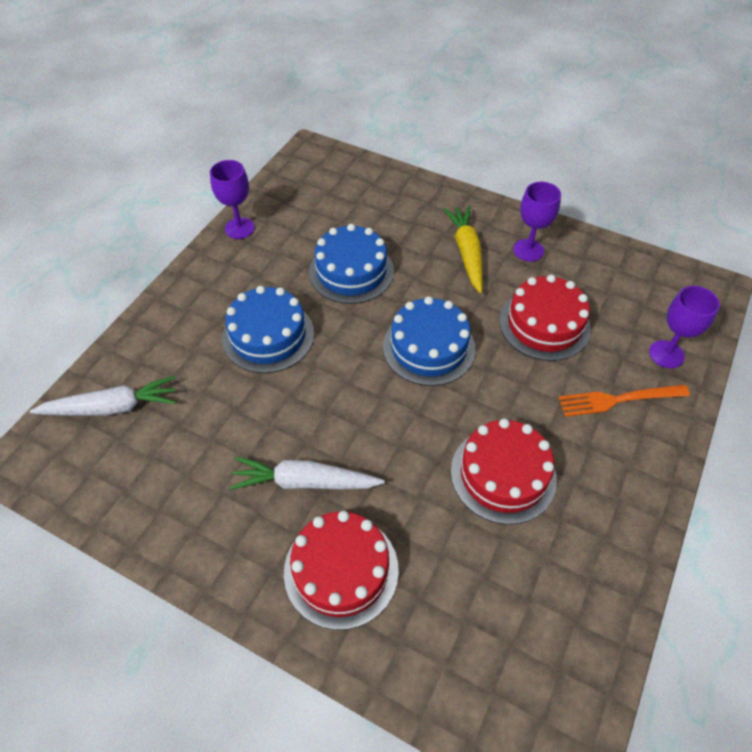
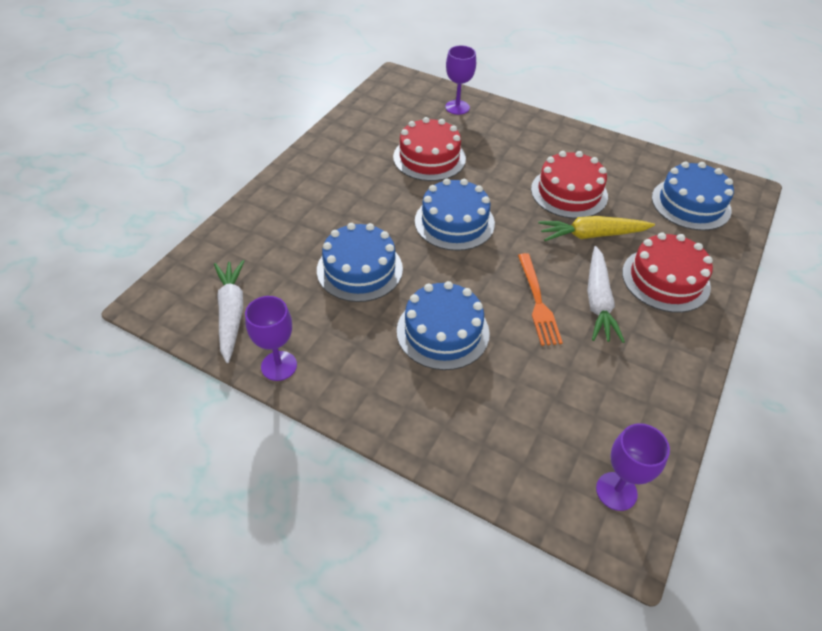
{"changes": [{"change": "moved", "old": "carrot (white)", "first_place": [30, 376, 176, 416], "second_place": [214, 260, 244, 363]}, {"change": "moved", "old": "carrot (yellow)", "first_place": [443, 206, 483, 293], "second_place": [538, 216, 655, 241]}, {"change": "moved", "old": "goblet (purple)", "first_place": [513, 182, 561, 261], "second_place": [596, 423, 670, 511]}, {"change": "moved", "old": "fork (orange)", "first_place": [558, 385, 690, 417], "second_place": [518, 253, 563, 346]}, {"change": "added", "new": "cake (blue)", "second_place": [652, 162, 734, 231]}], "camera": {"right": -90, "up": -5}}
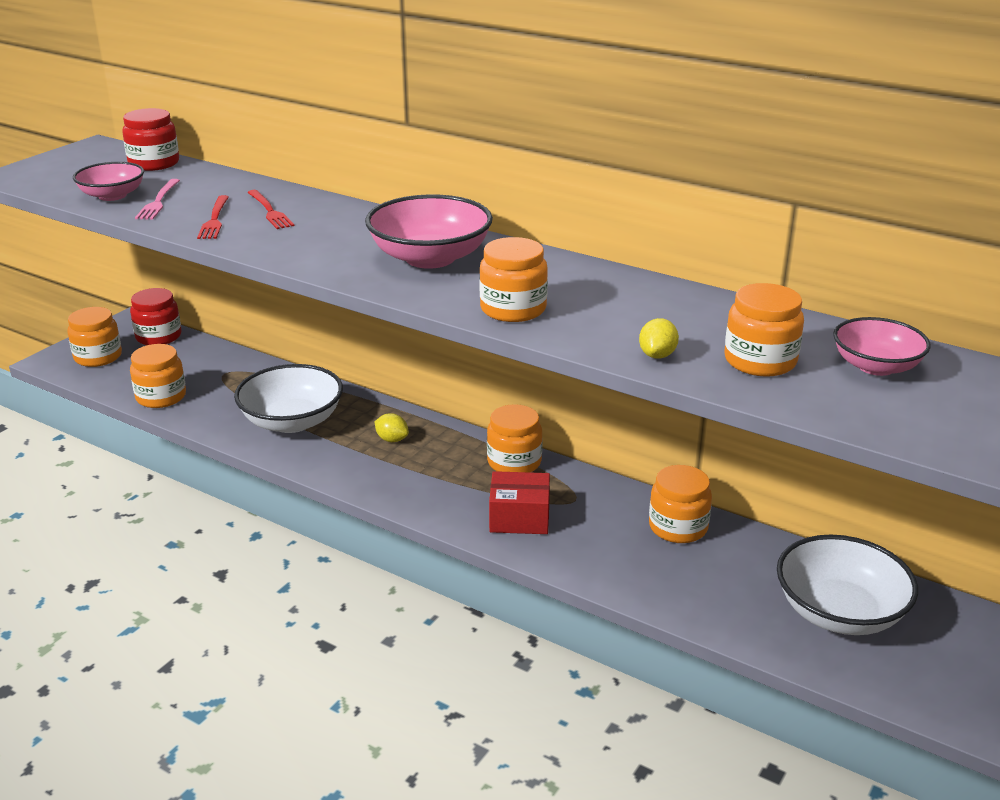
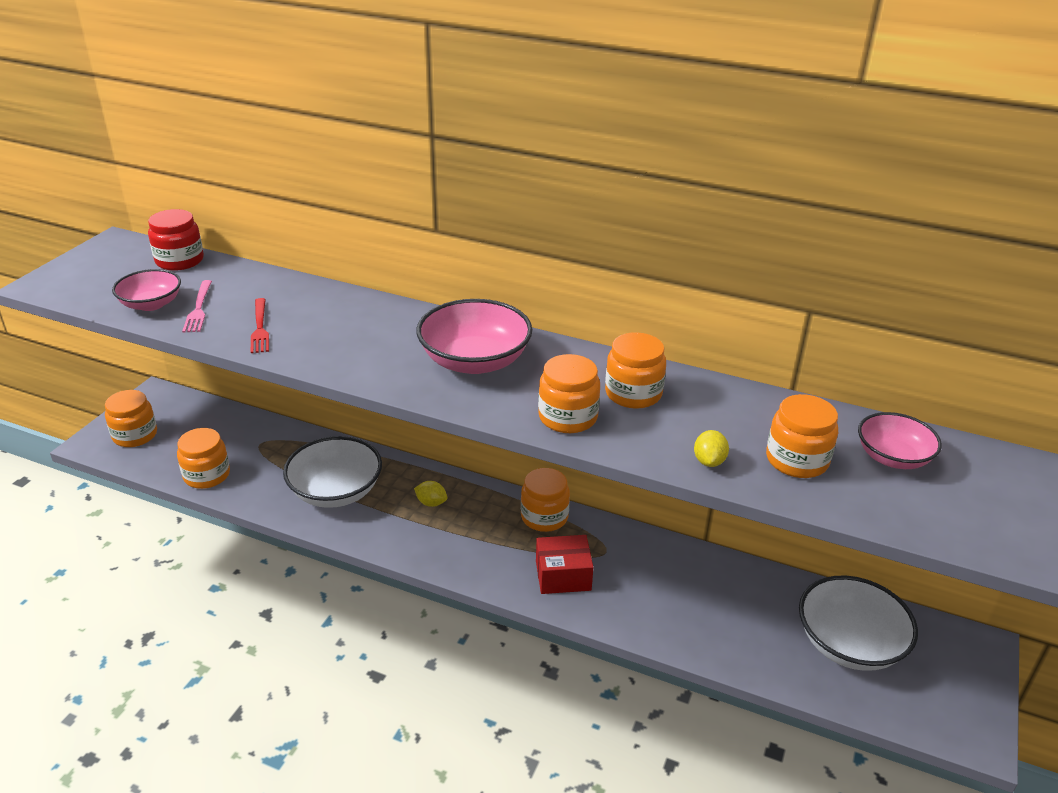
{"changes": [{"change": "removed", "old": "jar (red)", "first_place": [130, 288, 181, 345]}, {"change": "removed", "old": "fork (red)", "first_place": [247, 190, 295, 229]}, {"change": "moved", "old": "jar (orange)", "first_place": [649, 465, 712, 543], "second_place": [605, 332, 666, 409]}], "camera": {"right": -10, "up": 5}}
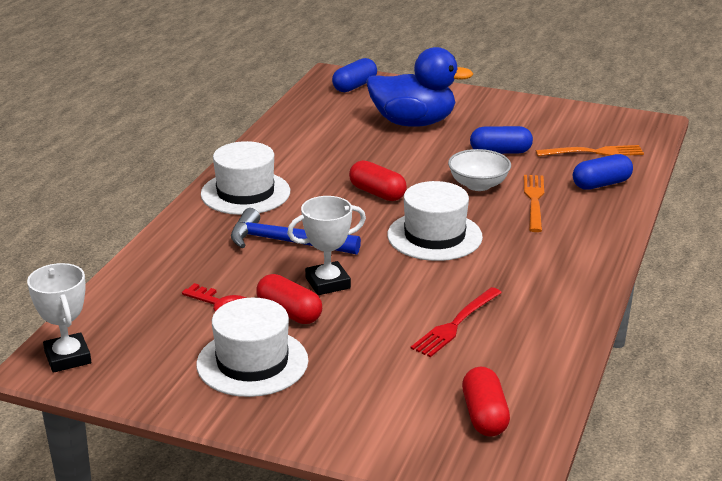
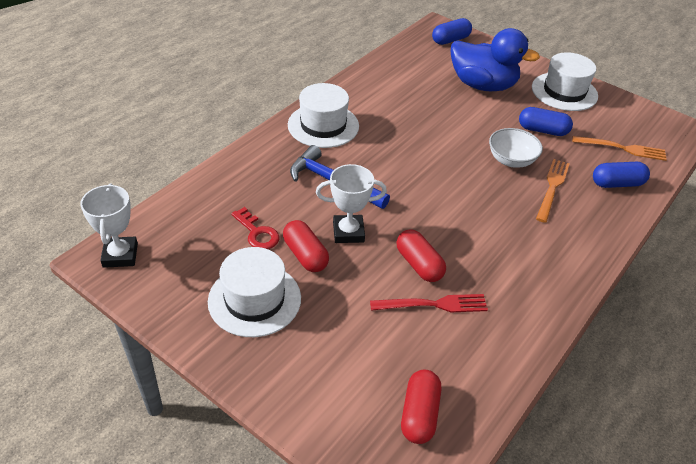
{"changes": [{"change": "moved", "old": "capsule (red)", "first_place": [349, 160, 407, 201], "second_place": [396, 229, 446, 282]}, {"change": "moved", "old": "hat (white)", "first_place": [387, 181, 483, 261], "second_place": [532, 52, 598, 111]}, {"change": "turned", "old": "fork (red)", "first_place": [410, 287, 502, 357], "second_place": [370, 294, 488, 312], "degrees": -150}], "camera": {"right": 15, "up": 15}}
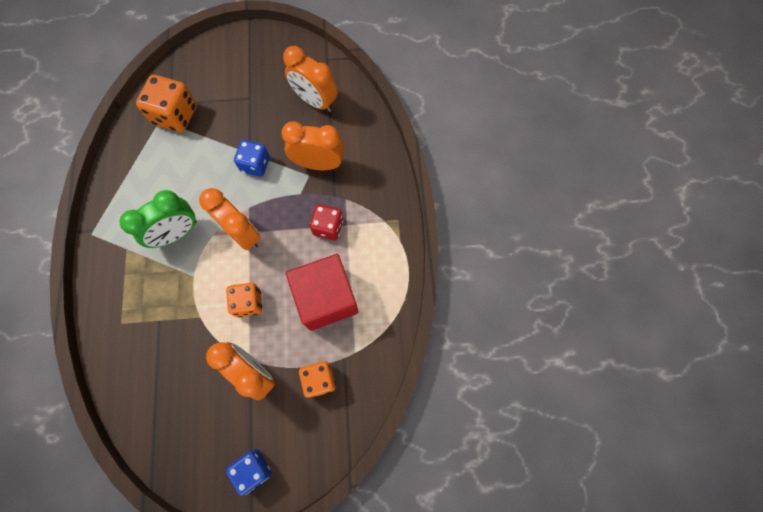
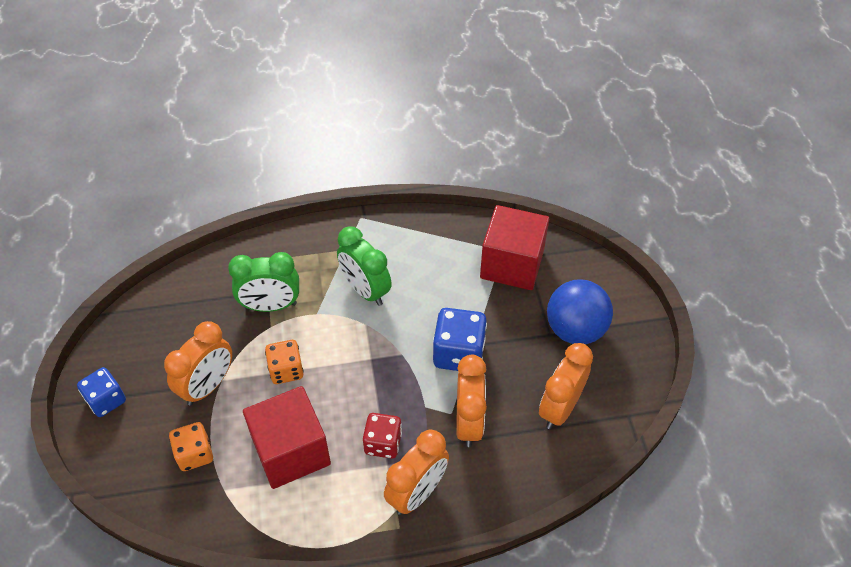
{"changes": [{"change": "replaced", "old": "dice (orange)", "new": "cube (red)", "first_place": [136, 75, 197, 132], "second_place": [480, 205, 549, 290]}, {"change": "moved", "old": "clock (orange)", "first_place": [199, 188, 261, 250], "second_place": [384, 430, 449, 515]}, {"change": "resized", "old": "dice (blue)", "first_place": [234, 140, 270, 177], "second_place": [433, 308, 487, 371], "factor": 1.51}, {"change": "added", "new": "clock (green)", "second_place": [228, 252, 299, 312]}, {"change": "added", "new": "ball (blue)", "second_place": [547, 279, 613, 344]}], "camera": {"right": 85, "up": -20}}
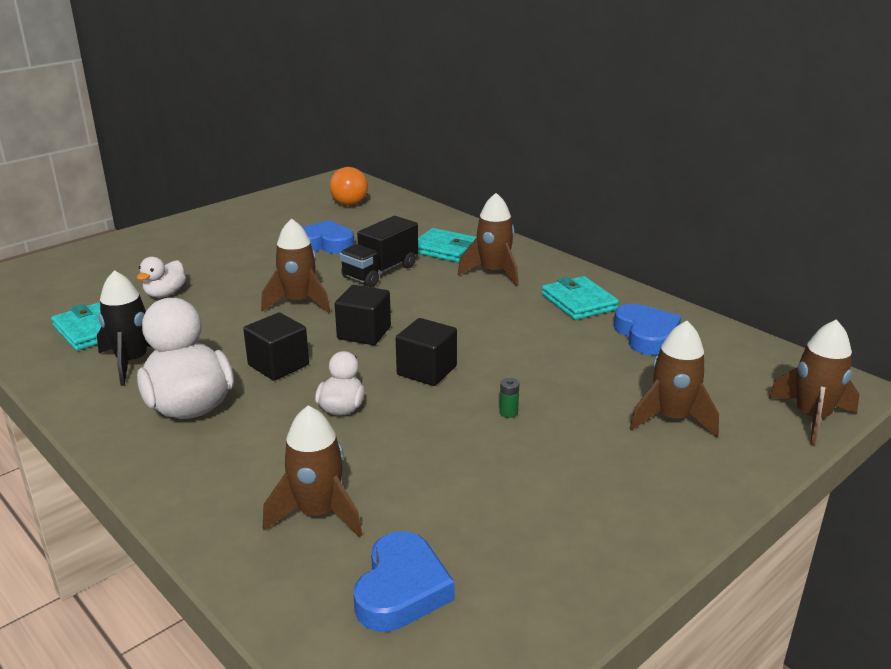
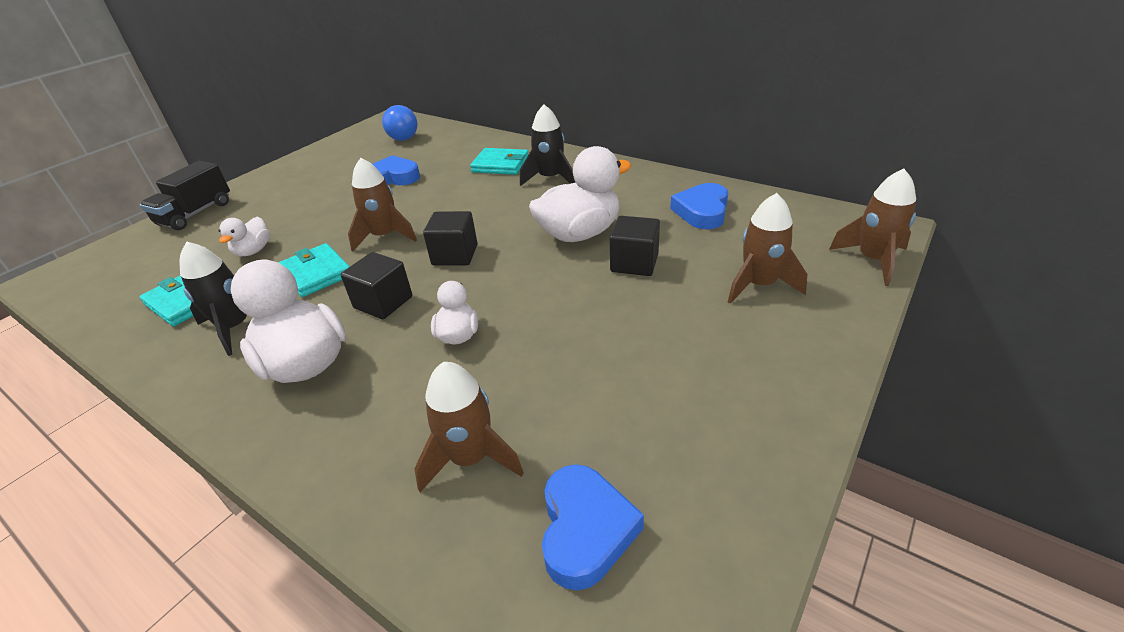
{"changes": [{"change": "recoloured", "old": "ball (orange)", "new": "ball (blue)", "first_place": [330, 167, 368, 206], "second_place": [382, 105, 417, 141]}, {"change": "moved", "old": "truck (black)", "first_place": [339, 216, 418, 287], "second_place": [140, 161, 230, 230]}, {"change": "moved", "old": "cube (black)", "first_place": [396, 318, 457, 386], "second_place": [610, 216, 660, 276]}, {"change": "recoloured", "old": "rocket (brown)", "new": "rocket (black)", "first_place": [458, 193, 518, 286], "second_place": [520, 104, 575, 186]}, {"change": "removed", "old": "battery (green)", "first_place": [499, 378, 519, 418]}, {"change": "moved", "old": "wallet (turquoise)", "first_place": [542, 276, 619, 320], "second_place": [278, 243, 350, 297]}, {"change": "turned", "old": "heart (blue)", "first_place": [614, 304, 681, 355], "second_place": [670, 183, 728, 229], "degrees": -135}, {"change": "added", "new": "duck (white)", "second_place": [529, 146, 632, 242]}], "camera": {"right": -10, "up": 10}}
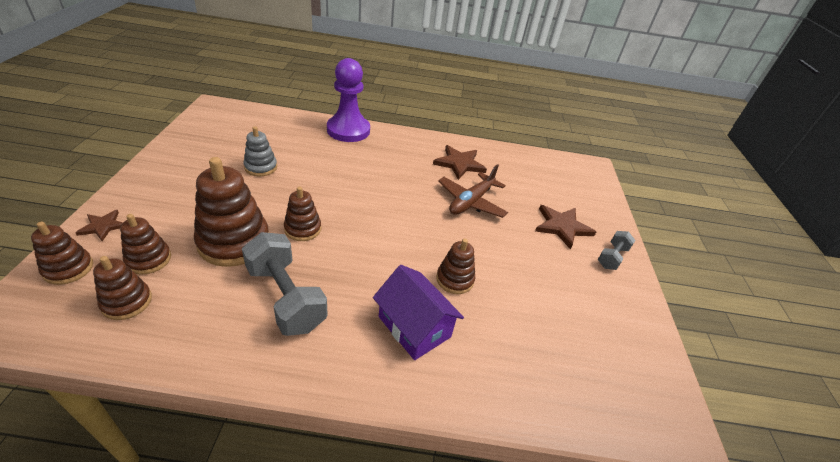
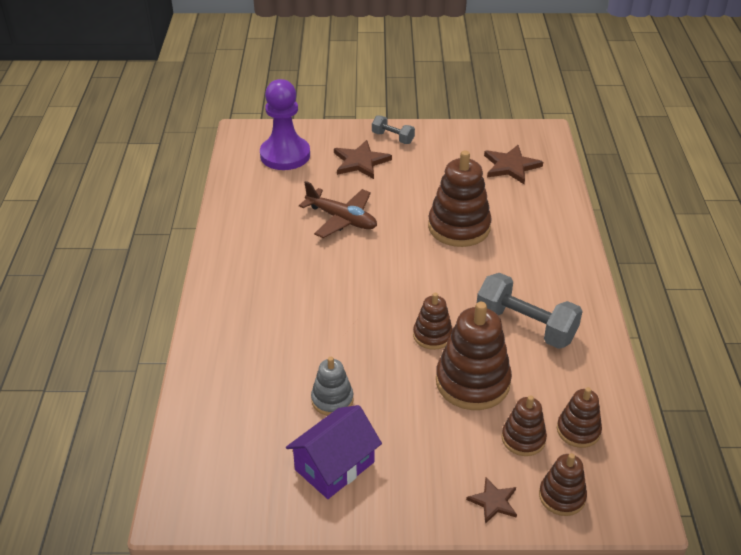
{"changes": [{"change": "turned", "old": "dumbbell (grey)", "first_place": [242, 232, 328, 336], "second_place": [477, 273, 583, 349], "degrees": 75}, {"change": "moved", "old": "pawn (purple)", "first_place": [327, 58, 370, 142], "second_place": [260, 79, 310, 170]}, {"change": "moved", "old": "house (purple)", "first_place": [373, 265, 464, 360], "second_place": [286, 405, 382, 499]}, {"change": "moved", "old": "star (brown)", "first_place": [433, 145, 487, 180], "second_place": [484, 145, 543, 184]}, {"change": "resized", "old": "stacking toy (brown)", "first_place": [436, 239, 475, 294], "second_place": [428, 150, 492, 247], "factor": 1.8}], "camera": {"right": -90, "up": 0}}
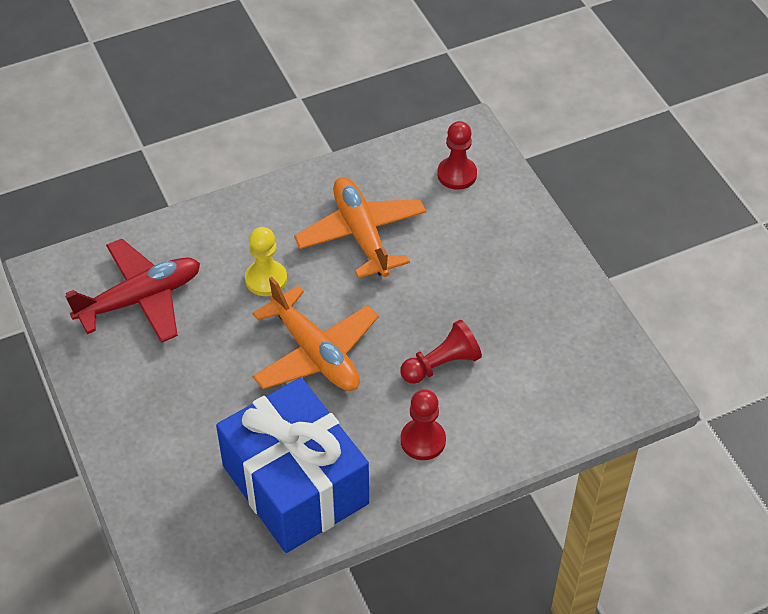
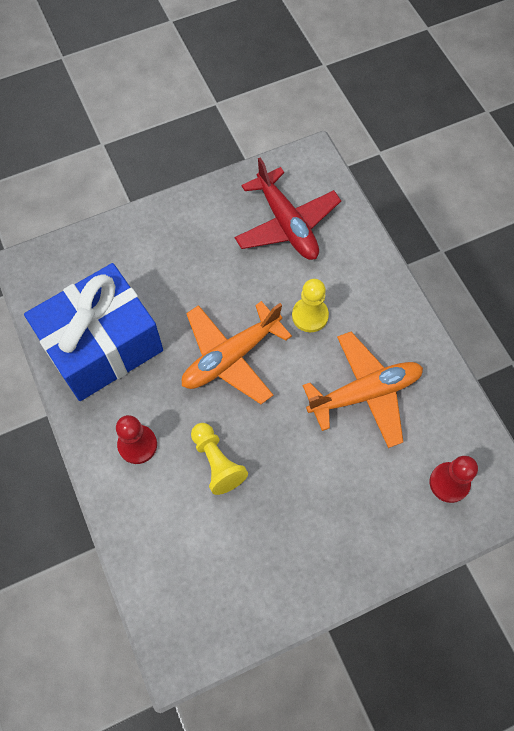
{"changes": [{"change": "recoloured", "old": "pawn (red)", "new": "pawn (yellow)", "first_place": [400, 320, 482, 384], "second_place": [191, 423, 248, 495]}], "camera": {"right": 90, "up": 15}}
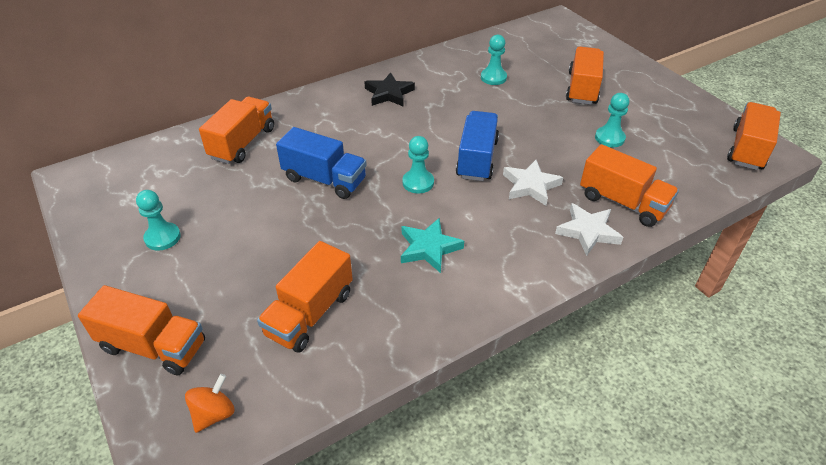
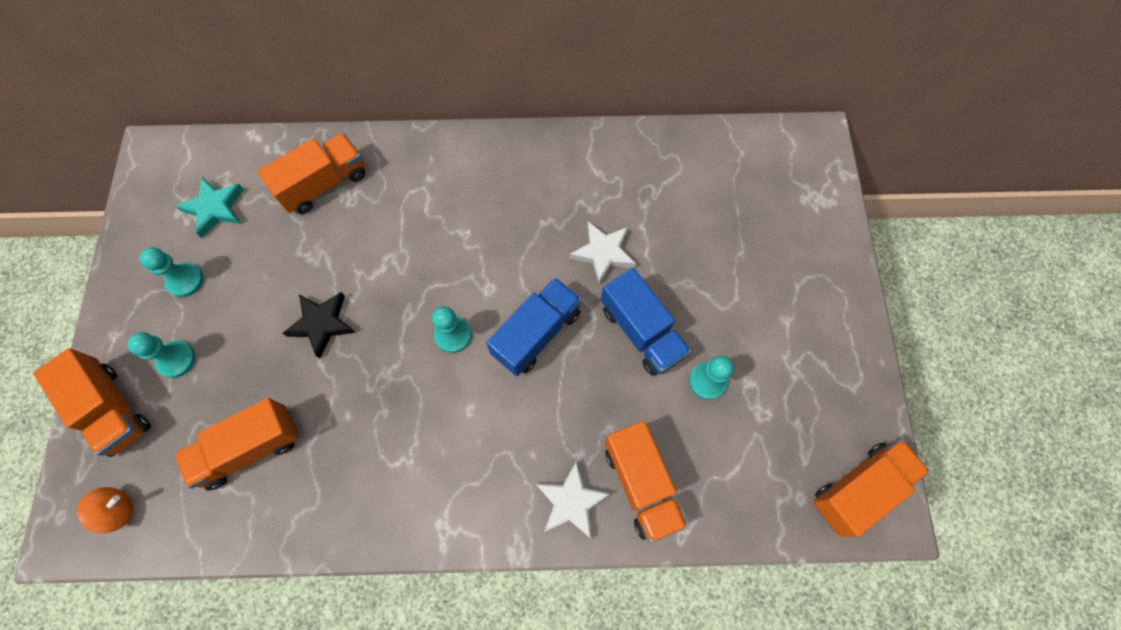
{"changes": [{"change": "moved", "old": "truck (blue)", "first_place": [276, 127, 367, 199], "second_place": [601, 268, 691, 376]}, {"change": "moved", "old": "star (black)", "first_place": [365, 72, 415, 107], "second_place": [283, 292, 356, 358]}, {"change": "moved", "old": "star (turquoise)", "first_place": [401, 218, 464, 273], "second_place": [175, 177, 244, 238]}, {"change": "moved", "old": "pawn (turquoise)", "first_place": [481, 35, 507, 85], "second_place": [127, 332, 195, 378]}, {"change": "moved", "old": "star (white)", "first_place": [503, 160, 563, 206], "second_place": [570, 221, 636, 284]}, {"change": "removed", "old": "truck (orange)", "first_place": [566, 47, 604, 105]}], "camera": {"right": 30, "up": 25}}
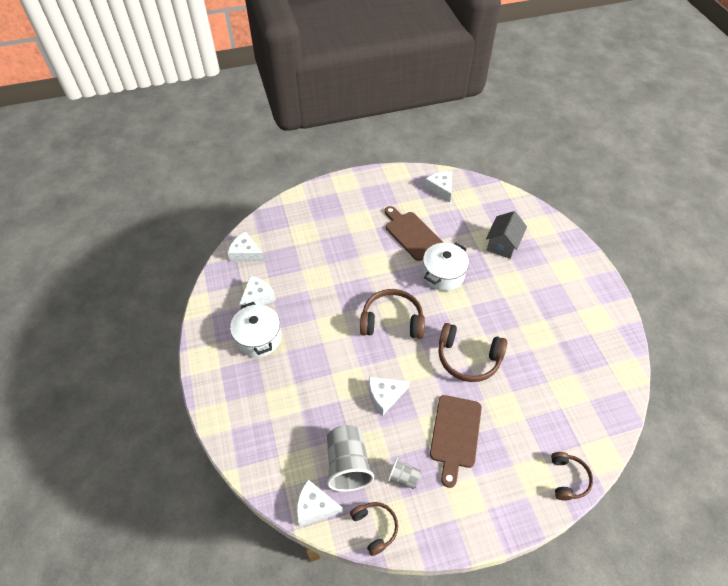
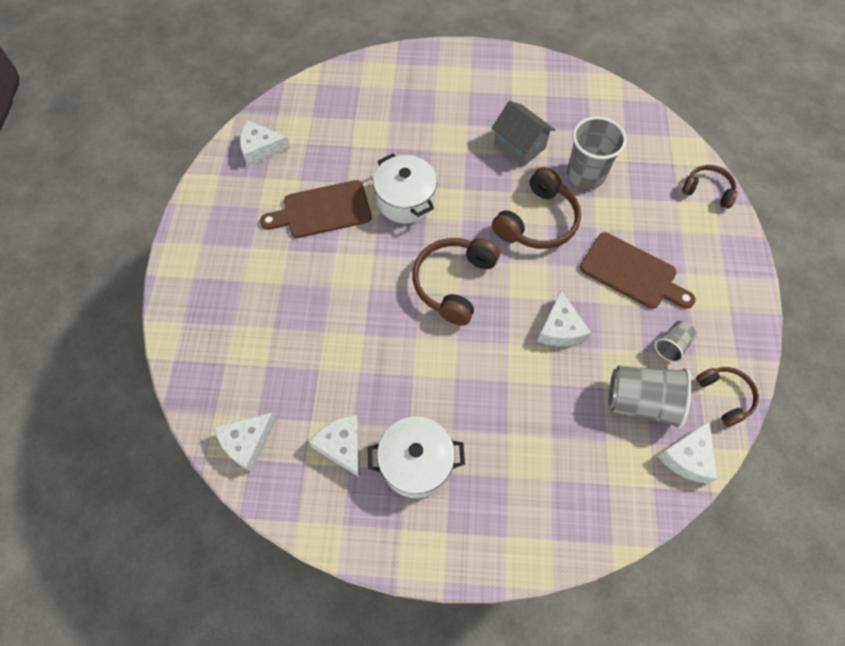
{"changes": [{"change": "turned", "old": "headphones (brown)", "first_place": [350, 502, 398, 556], "second_place": [696, 367, 759, 427], "degrees": 75}, {"change": "moved", "old": "house (grey)", "first_place": [486, 211, 527, 259], "second_place": [492, 101, 555, 167]}, {"change": "added", "new": "cup (grey)", "second_place": [567, 116, 627, 189]}], "camera": {"right": -70, "up": 10}}
